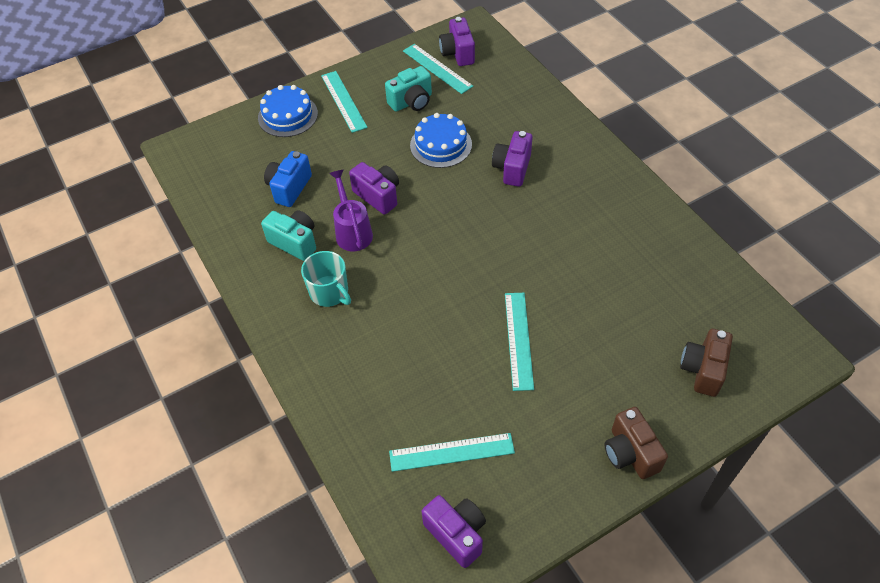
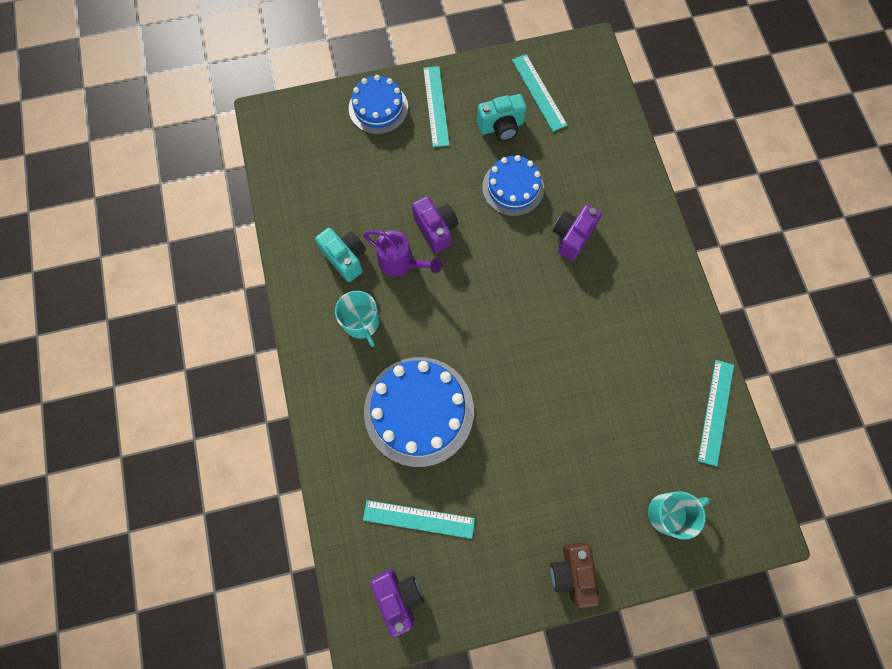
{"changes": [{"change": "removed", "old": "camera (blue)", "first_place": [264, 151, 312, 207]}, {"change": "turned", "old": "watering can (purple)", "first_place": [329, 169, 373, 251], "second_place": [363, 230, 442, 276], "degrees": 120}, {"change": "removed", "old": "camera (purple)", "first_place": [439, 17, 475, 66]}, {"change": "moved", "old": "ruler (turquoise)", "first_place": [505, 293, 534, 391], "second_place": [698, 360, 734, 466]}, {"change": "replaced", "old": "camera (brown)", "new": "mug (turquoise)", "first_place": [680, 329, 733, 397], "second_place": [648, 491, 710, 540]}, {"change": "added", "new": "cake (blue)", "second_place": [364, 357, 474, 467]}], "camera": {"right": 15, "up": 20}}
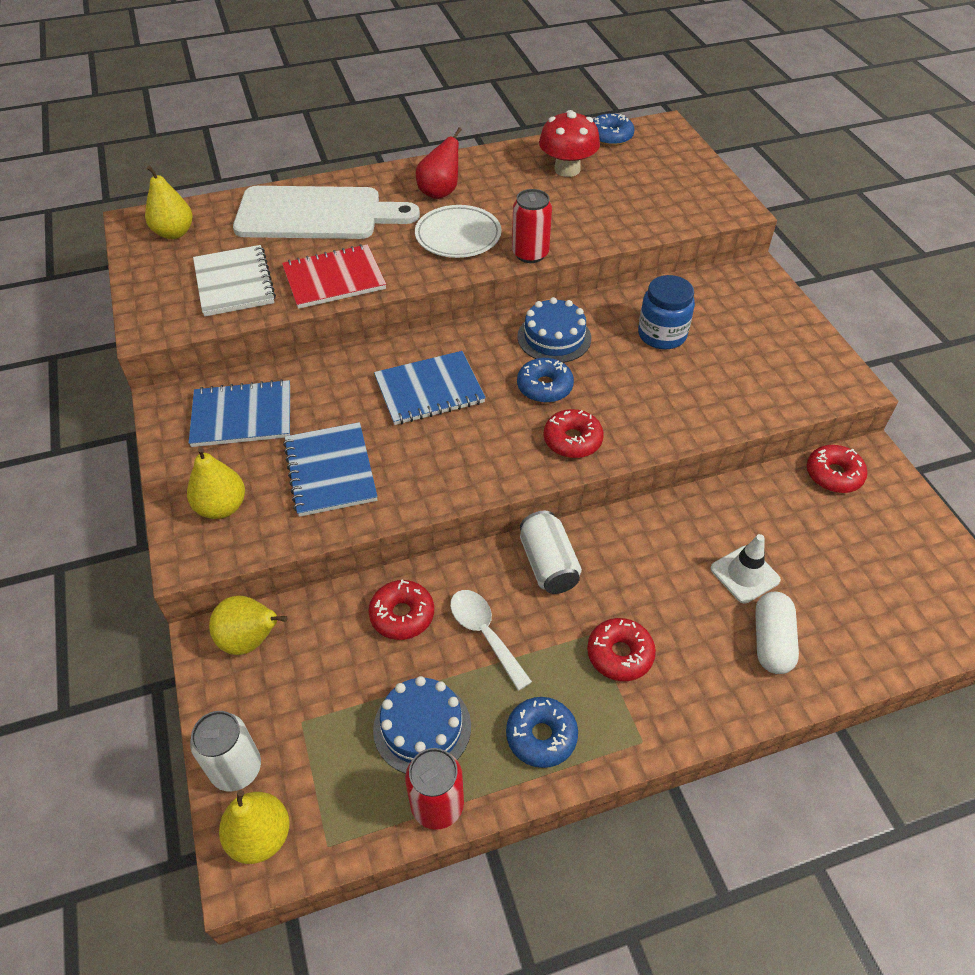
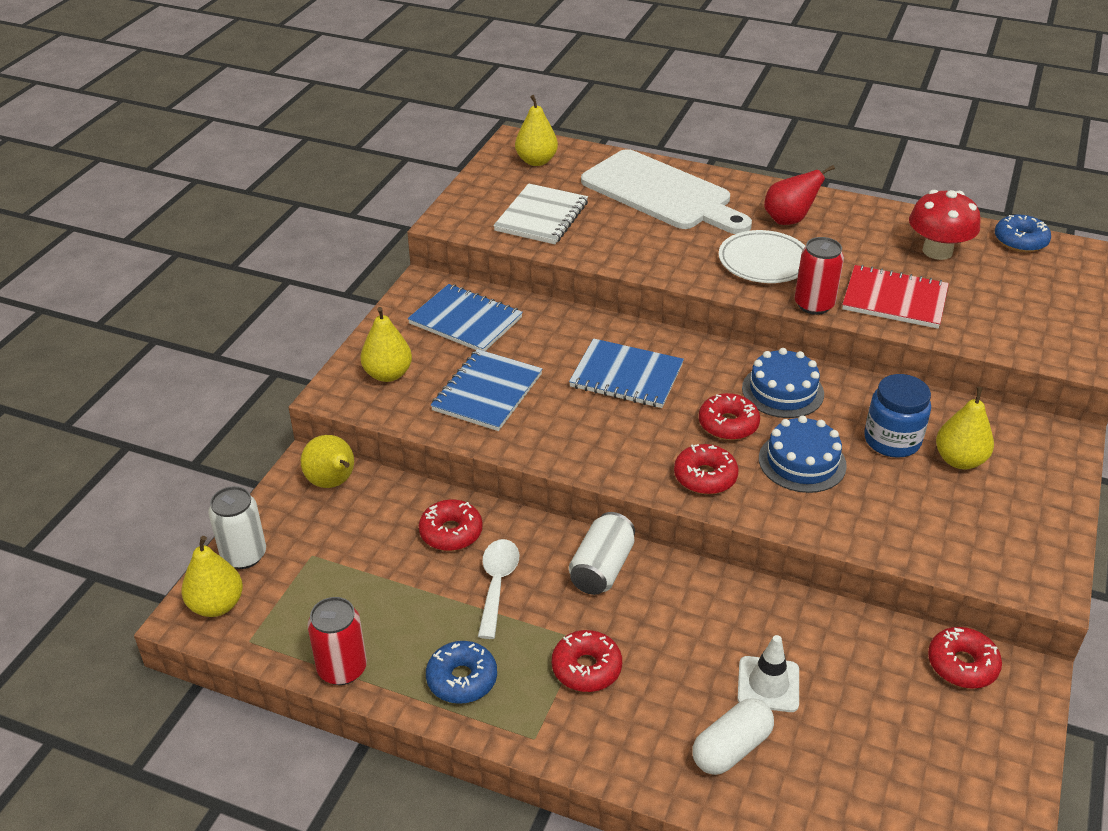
{"changes": [{"change": "moved", "old": "notebook (red)", "first_place": [282, 244, 386, 309], "second_place": [842, 265, 949, 329]}, {"change": "moved", "old": "cake (blue)", "first_place": [373, 676, 471, 774], "second_place": [759, 415, 847, 493]}, {"change": "recoloured", "old": "donut (blue)", "new": "donut (red)", "first_place": [517, 358, 574, 403], "second_place": [699, 393, 760, 440]}, {"change": "added", "new": "pear (yellow)", "second_place": [936, 387, 994, 469]}], "camera": {"right": 40, "up": -10}}
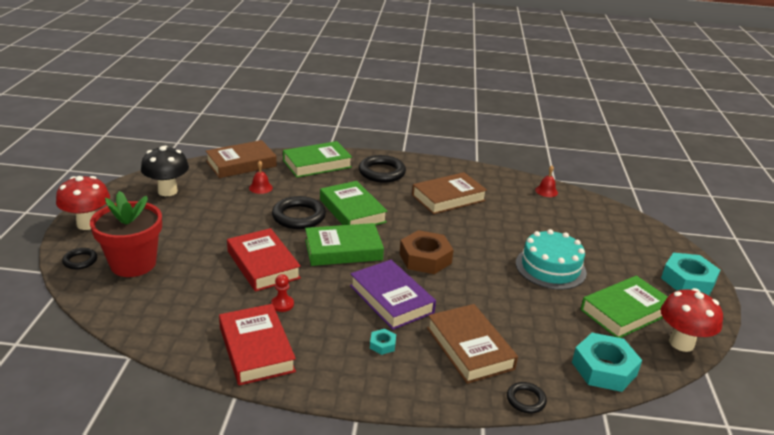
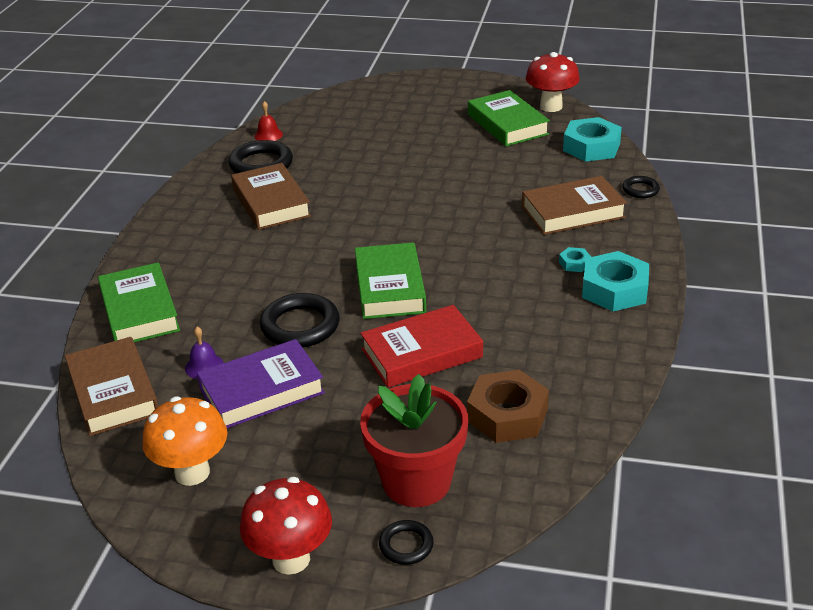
{"changes": [{"change": "recoloured", "old": "mushroom (black)", "new": "mushroom (orange)", "first_place": [141, 146, 189, 196], "second_place": [142, 396, 227, 486]}, {"change": "removed", "old": "book (red)", "first_place": [219, 304, 296, 385]}, {"change": "recoloured", "old": "bell (red)", "new": "bell (purple)", "first_place": [249, 161, 273, 194], "second_place": [185, 327, 224, 379]}, {"change": "removed", "old": "pawn (red)", "first_place": [271, 274, 294, 312]}, {"change": "removed", "old": "book (green)", "first_place": [320, 181, 388, 225]}, {"change": "moved", "old": "book (purple)", "first_place": [350, 260, 436, 330], "second_place": [197, 339, 325, 428]}, {"change": "moved", "old": "ring (black)", "first_place": [359, 155, 406, 183], "second_place": [229, 140, 293, 173]}, {"change": "moved", "old": "nut (brown)", "first_place": [399, 230, 454, 274], "second_place": [467, 370, 549, 443]}, {"change": "removed", "old": "cake (turquoise)", "first_place": [516, 229, 587, 290]}, {"change": "moved", "old": "nut (turquoise)", "first_place": [661, 252, 720, 296], "second_place": [582, 251, 649, 311]}], "camera": {"right": -80, "up": 5}}
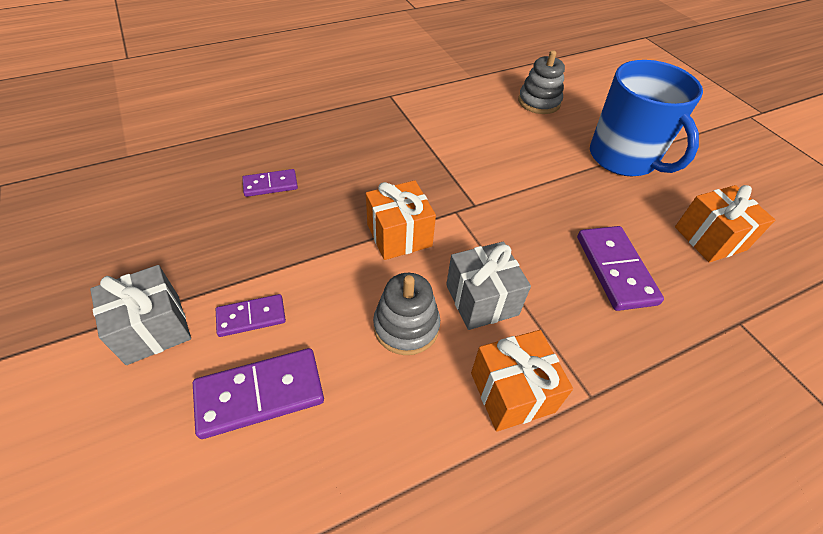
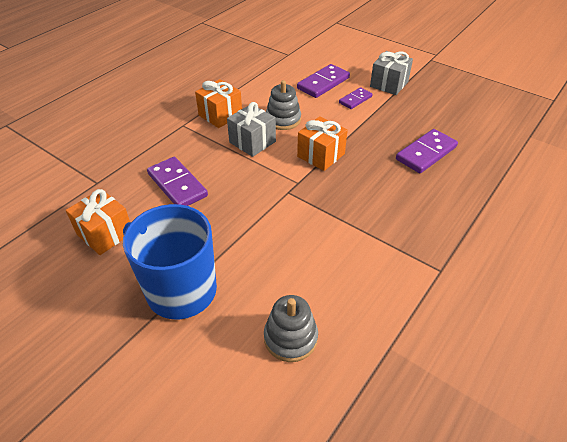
{"changes": [{"change": "resized", "old": "domino (purple)", "first_place": [242, 169, 298, 197], "second_place": [396, 129, 458, 173], "factor": 1.65}], "camera": {"right": 155, "up": -5}}
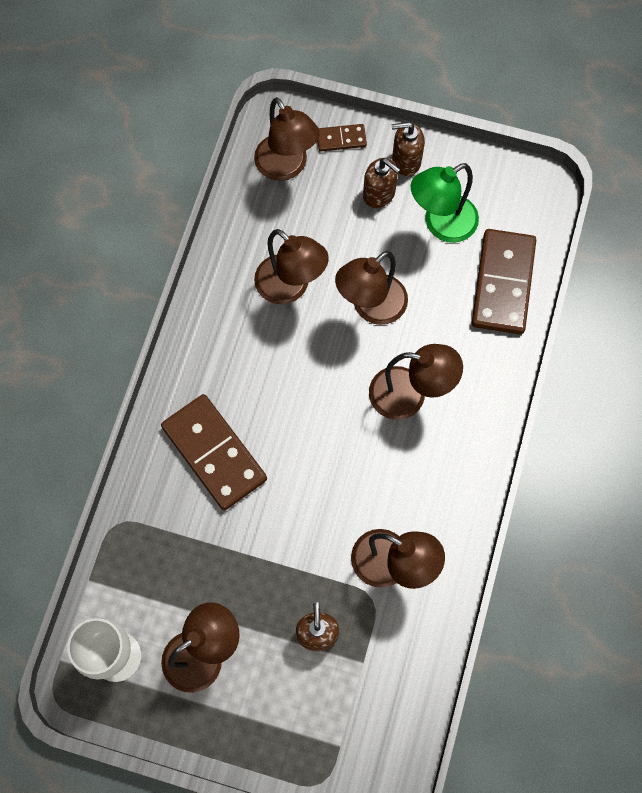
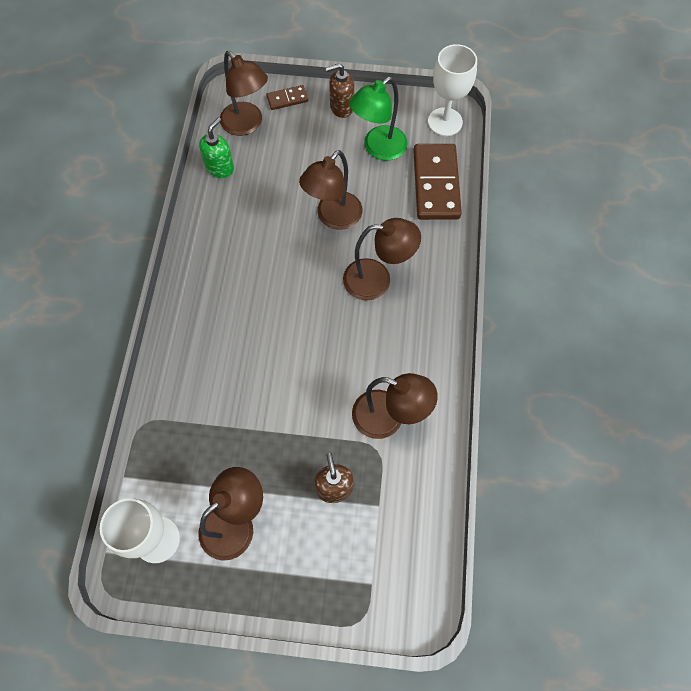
{"changes": [{"change": "removed", "old": "domino (brown)", "first_place": [161, 394, 267, 510]}, {"change": "removed", "old": "lamp (brown)", "first_place": [254, 229, 329, 304]}, {"change": "removed", "old": "soap dispenser (brown)", "first_place": [363, 158, 400, 208]}, {"change": "added", "new": "soap dispenser (green)", "second_place": [199, 117, 234, 178]}, {"change": "added", "new": "goblet (white)", "second_place": [428, 44, 477, 136]}], "camera": {"right": -10, "up": -5}}
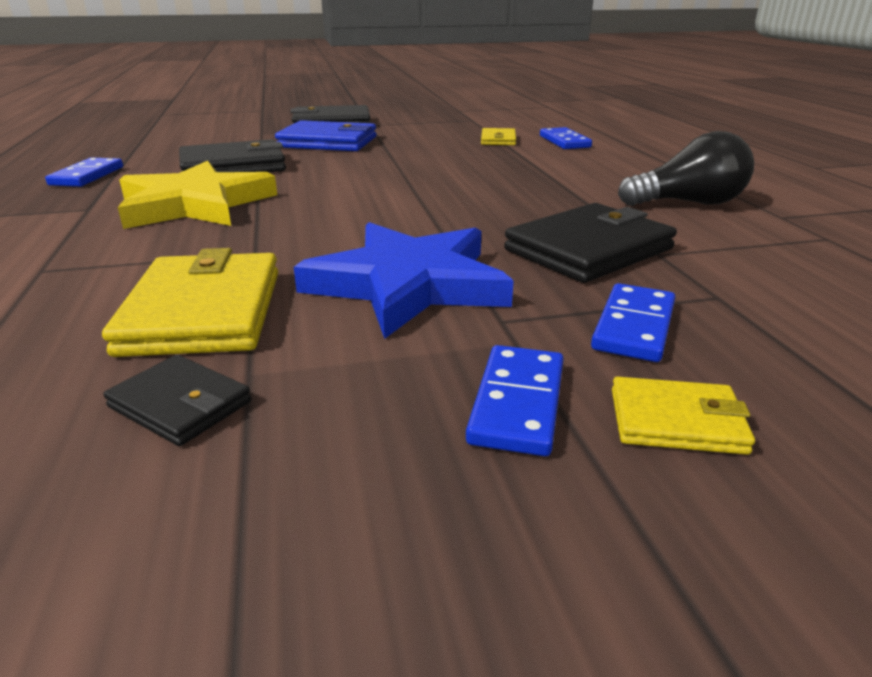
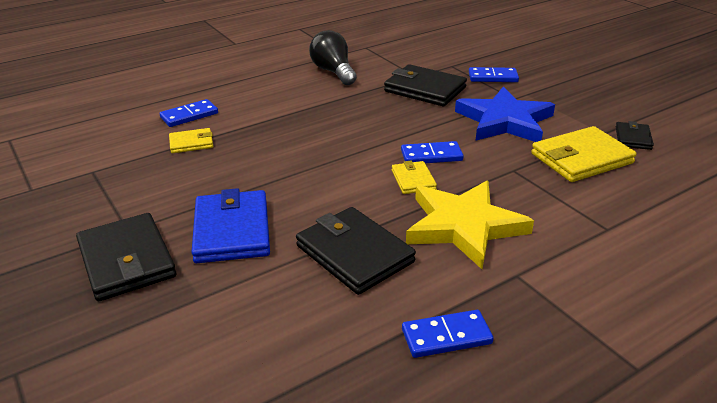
{"changes": [{"change": "moved", "old": "domino (blue)", "first_place": [466, 345, 564, 456], "second_place": [401, 141, 464, 163]}, {"change": "moved", "old": "wallet (yellow)", "first_place": [612, 377, 755, 455], "second_place": [392, 161, 437, 194]}], "camera": {"right": -110, "up": 5}}
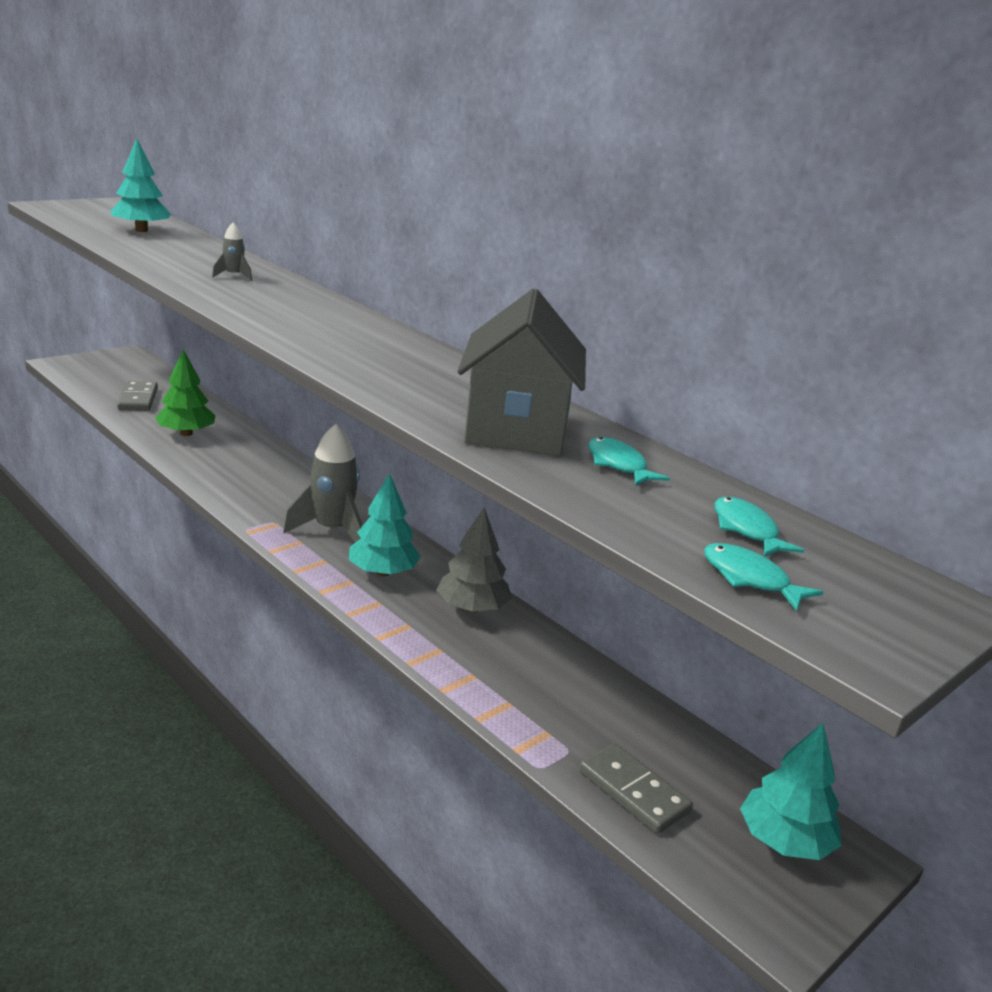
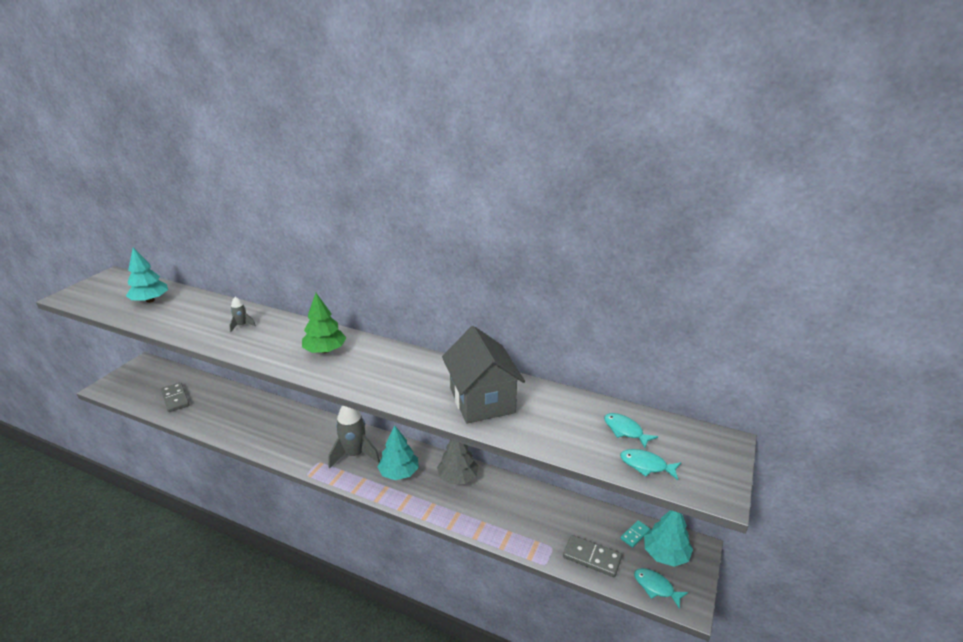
{"changes": [{"change": "moved", "old": "tree (green)", "first_place": [155, 349, 215, 436], "second_place": [302, 293, 346, 353]}, {"change": "moved", "old": "fish (turquoise)", "first_place": [588, 437, 670, 486], "second_place": [634, 568, 688, 609]}, {"change": "added", "new": "domino (turquoise)", "second_place": [620, 520, 650, 548]}], "camera": {"right": -20, "up": 5}}
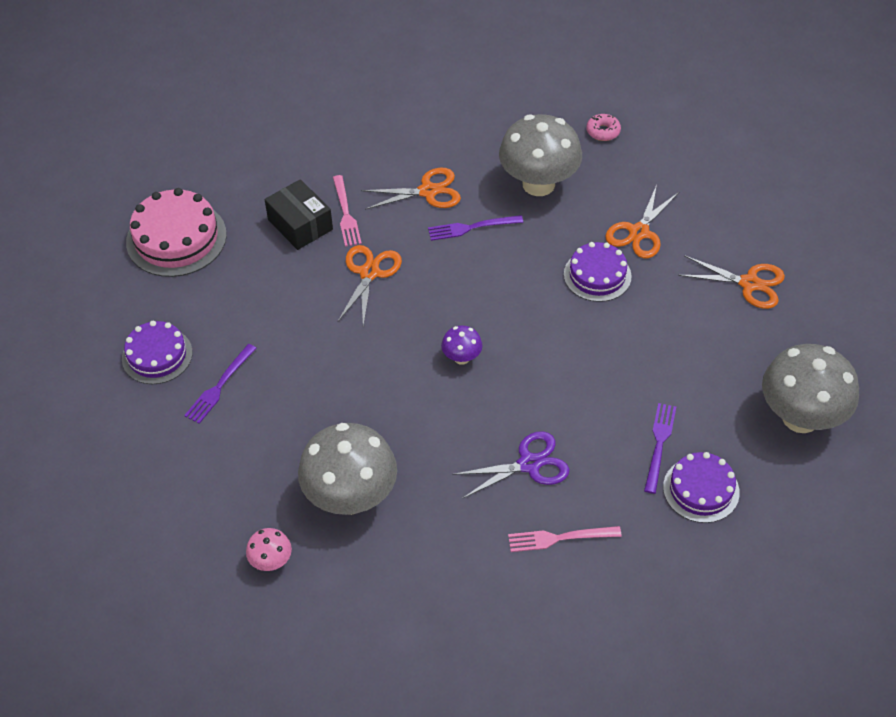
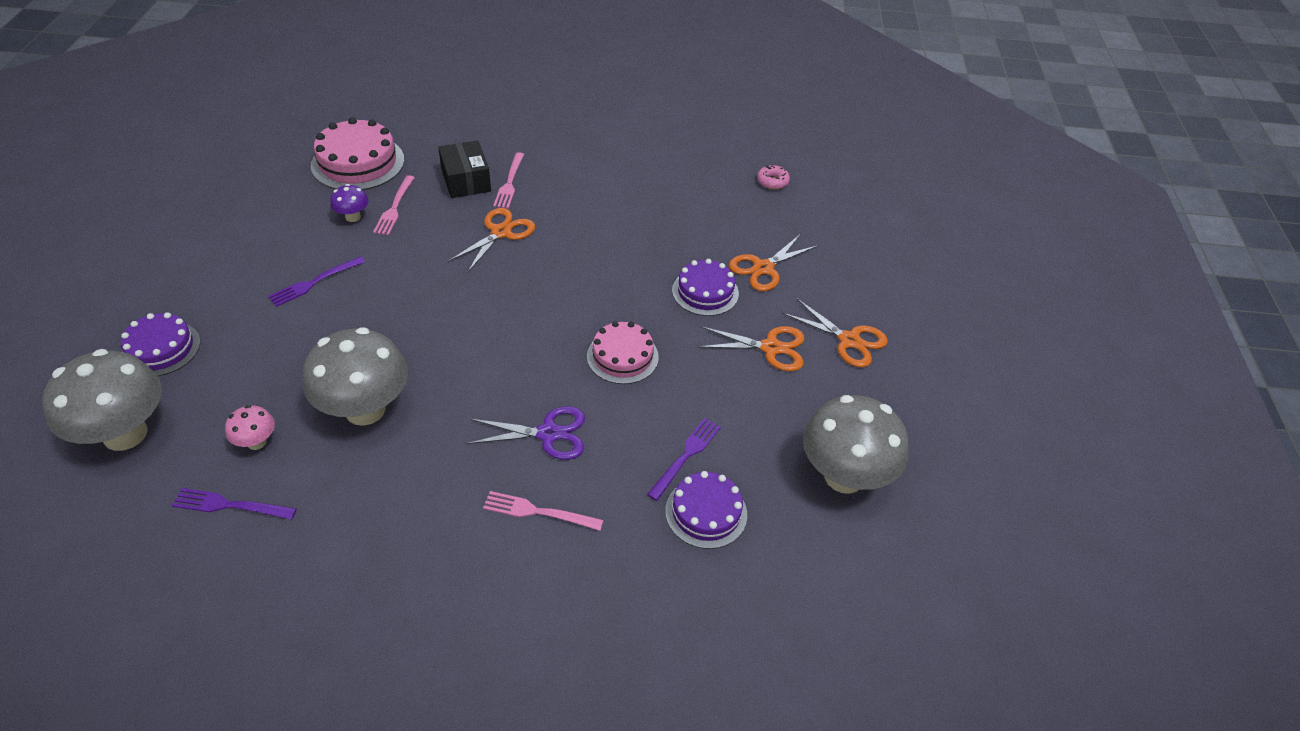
{"changes": [{"change": "moved", "old": "cake (purple)", "first_place": [122, 320, 193, 384], "second_place": [121, 312, 200, 376]}, {"change": "moved", "old": "scissors (orange)", "first_place": [361, 168, 461, 210], "second_place": [698, 326, 804, 371]}, {"change": "moved", "old": "fork (purple)", "first_place": [428, 215, 523, 241], "second_place": [172, 488, 297, 520]}, {"change": "moved", "old": "mushroom (purple)", "first_place": [441, 325, 482, 365], "second_place": [330, 184, 369, 222]}, {"change": "moved", "old": "mushroom (grey)", "first_place": [499, 114, 582, 196], "second_place": [42, 349, 162, 451]}, {"change": "added", "new": "fork (pink)", "second_place": [373, 175, 415, 235]}, {"change": "added", "new": "cake (pink)", "second_place": [587, 321, 659, 384]}], "camera": {"right": 15, "up": -5}}
